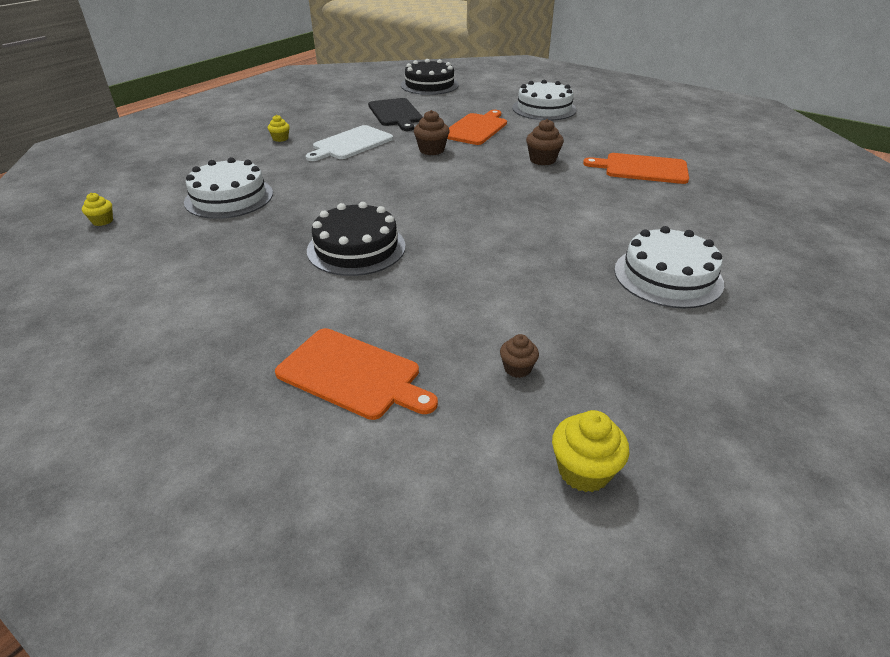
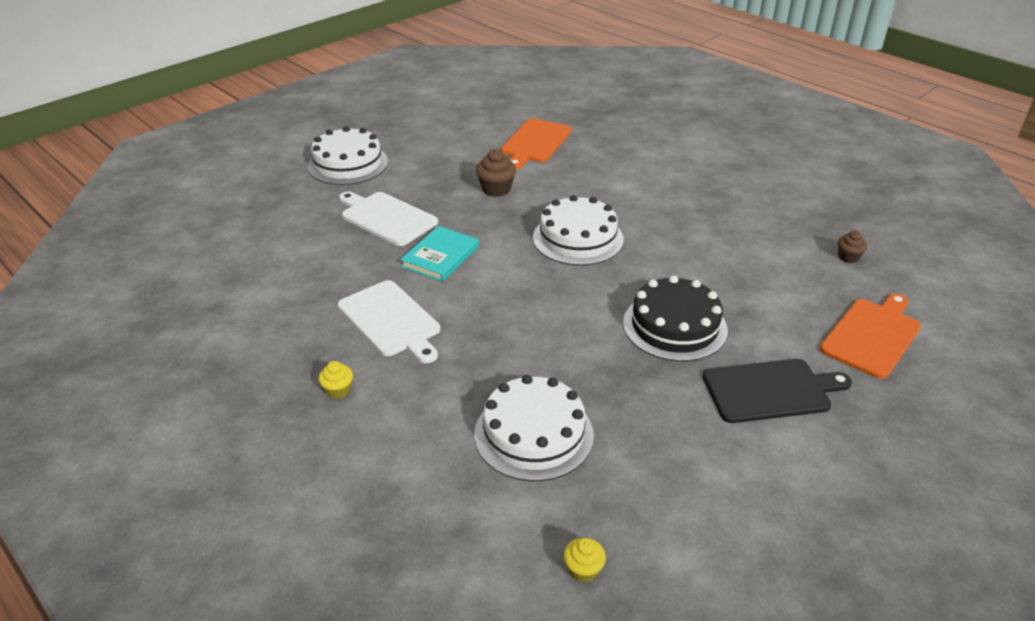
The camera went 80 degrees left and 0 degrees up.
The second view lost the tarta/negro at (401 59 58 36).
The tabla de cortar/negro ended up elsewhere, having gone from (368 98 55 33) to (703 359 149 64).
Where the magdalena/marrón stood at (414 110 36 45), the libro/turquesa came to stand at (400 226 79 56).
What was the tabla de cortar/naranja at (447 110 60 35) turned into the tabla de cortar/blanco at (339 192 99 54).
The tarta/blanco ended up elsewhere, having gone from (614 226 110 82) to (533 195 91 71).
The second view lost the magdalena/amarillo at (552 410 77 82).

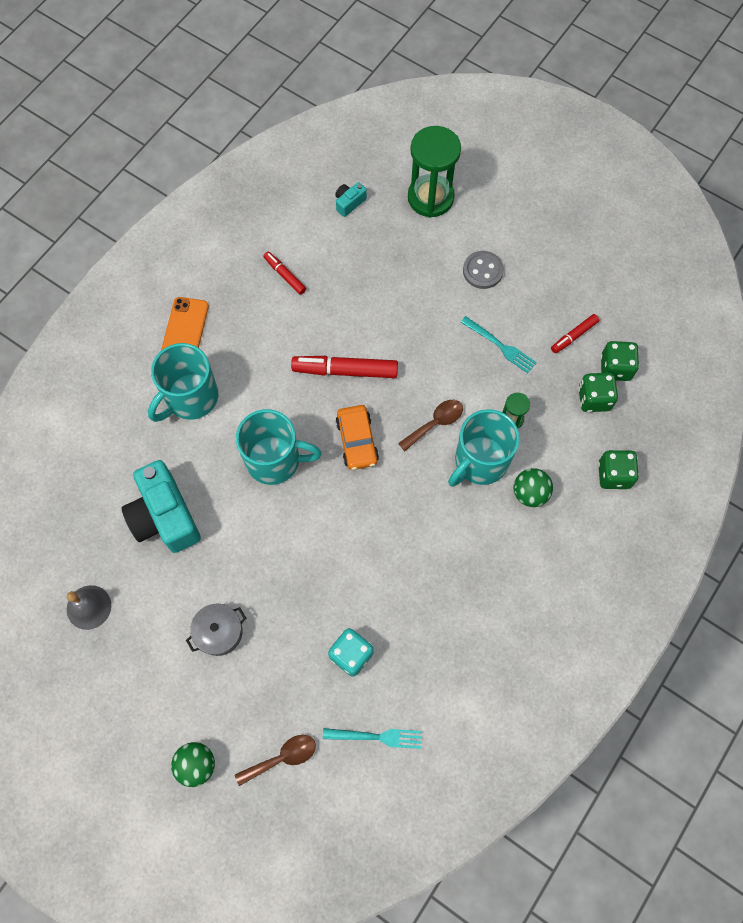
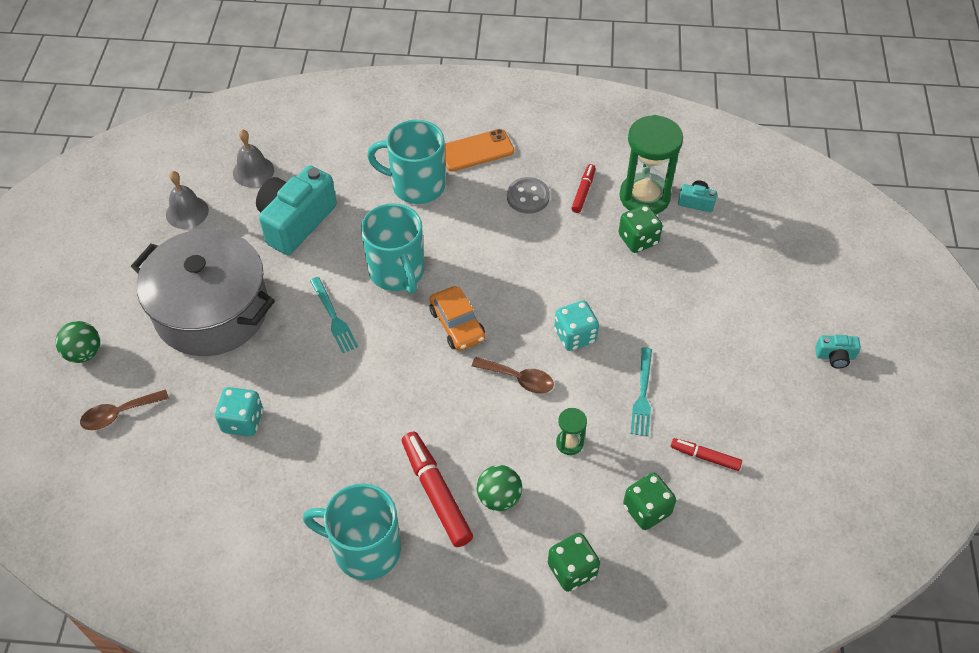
The camera went 60 degrees right and 15 degrees down.
The reloj de arena/verde ended up elsewhere, having gone from (408 126 53 92) to (620 115 63 99).
The botón/gris ended up elsewhere, having gone from (463 251 41 38) to (507 177 43 37).
The dado/verde ended up elsewhere, having gone from (601 341 38 40) to (618 205 45 48).
The rotulador/rojo ended up elsewhere, having gone from (291 356 107 22) to (402 432 71 115).
The coche/naranja at (336 405 43 65) ended up facing another way, 75 degrees counterclockwise from before.
The taza/turquesa ended up elsewhere, having gone from (448 409 72 78) to (303 483 98 98).
The size of the olla/gris at (186 604 60 52) changed by a factor of 2.41.
The tenedor/turquesa ended up elsewhere, having gone from (323 728 99 21) to (310 277 48 76).
The cuchara/marrón at (235 735 81 51) ended up facing another way, 120 degrees clockwise from before.
The second view gained the campana/gris at (233 129 41 58).
The second view gained the dado/turquesa at (554 300 45 51).
The second view gained the cámara/turquesa at (815 335 46 33).

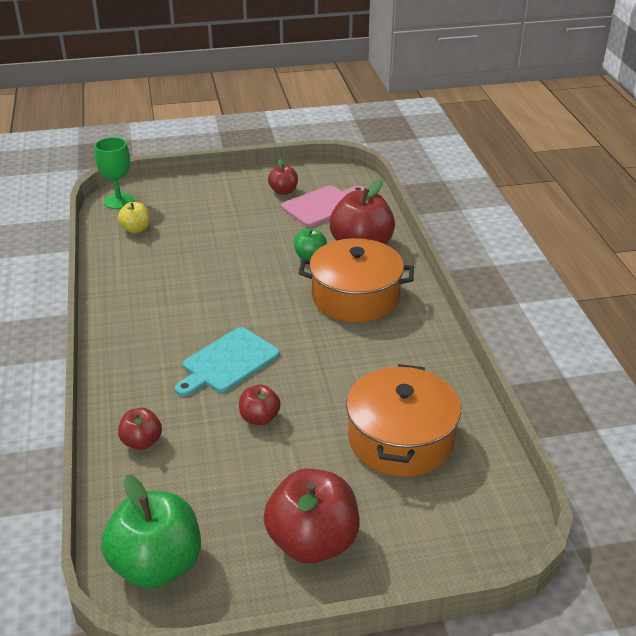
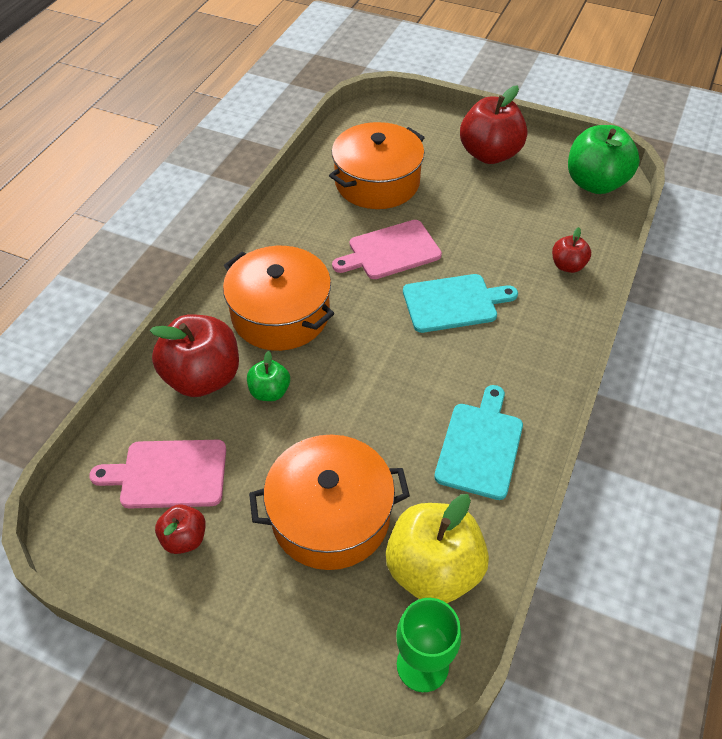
The camera went 145 degrees left and 15 degrees up.
The size of the manzana/amarillo at (118 202 32 31) changed by a factor of 1.95.
The second view lost the manzana/rojo at (239 385 42 40).
The second view gained the tabla de cortar/rosa at (332 220 110 59).
The second view gained the tabla de cortar/turquesa at (434 385 89 115).
The second view gained the olla/naranja at (249 435 161 135).

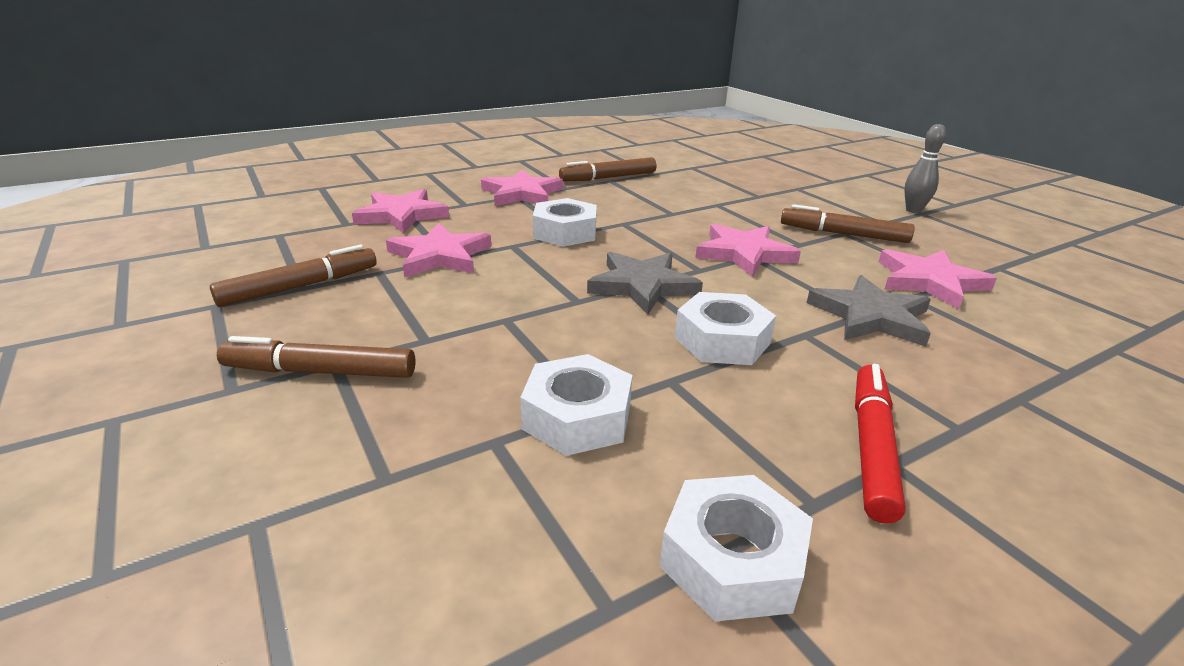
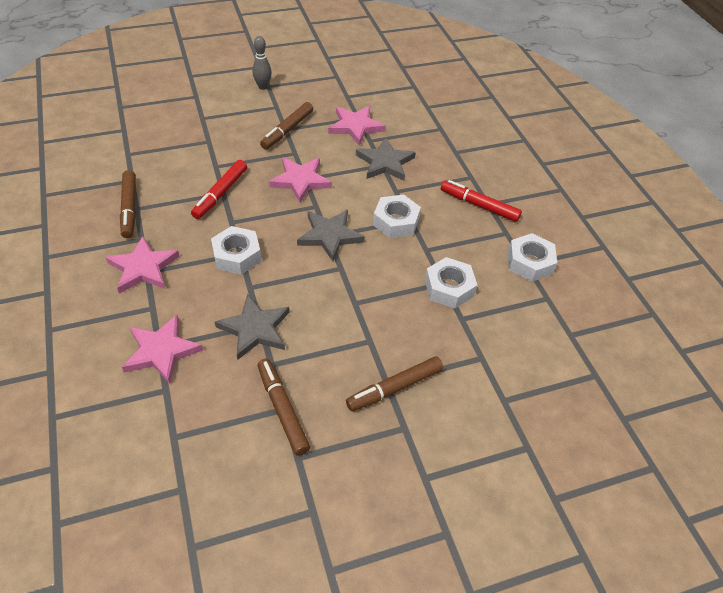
The camera went 80 degrees left and 20 degrees up.
What was the estrella/rosa at (386 223 105 55) turned into the estrella/gris at (215 294 75 66).
The rotulador/marrón at (217 336 199 42) ended up facing another way, 45 degrees clockwise from before.
The second view gained the rotulador/rojo at (191 160 56 59).

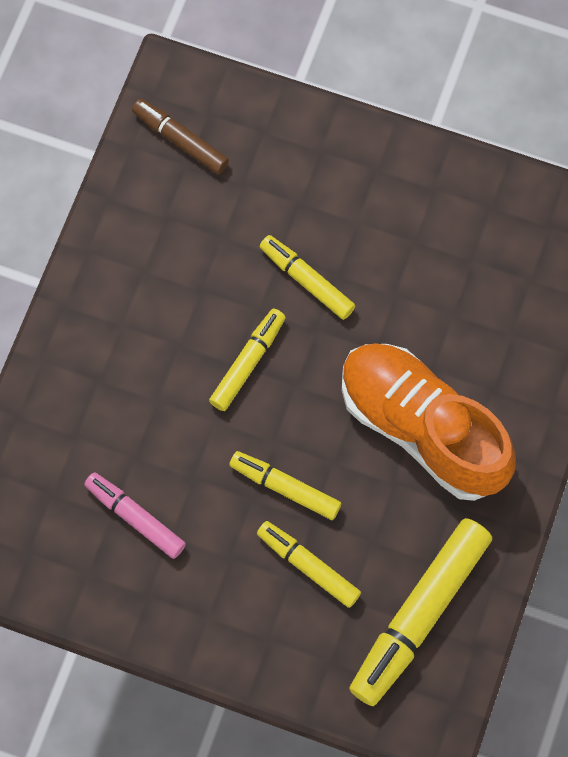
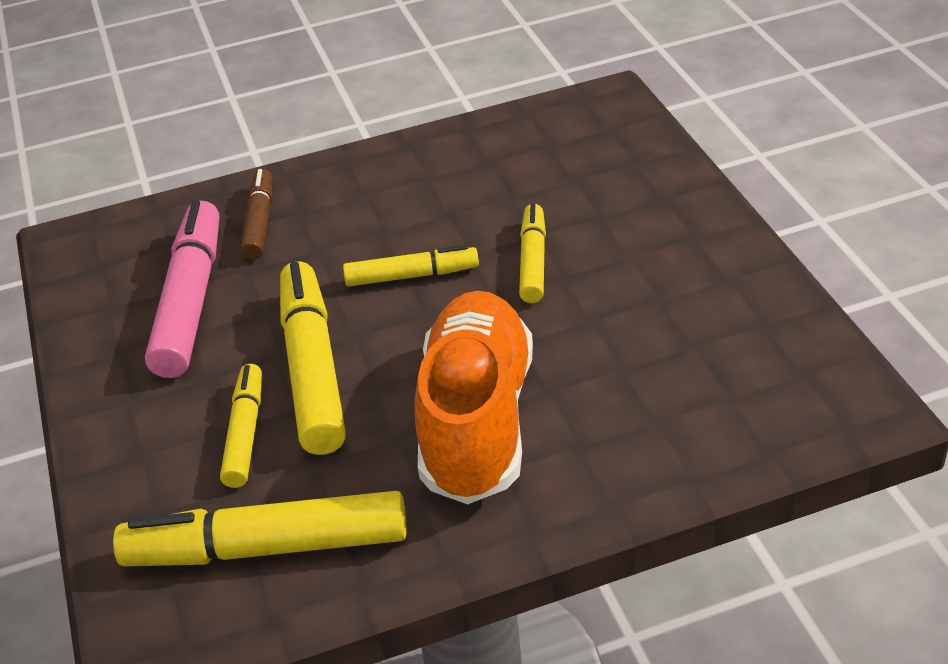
The camera went 55 degrees right and 30 degrees down.
The rotulador/marrón ended up elsewhere, having gone from (132 99 97 75) to (240 169 32 91).
The size of the rotulador/amarillo at (229 451 113 69) changed by a factor of 1.73.
The size of the rotulador/rosa at (84 472 102 87) changed by a factor of 1.73.

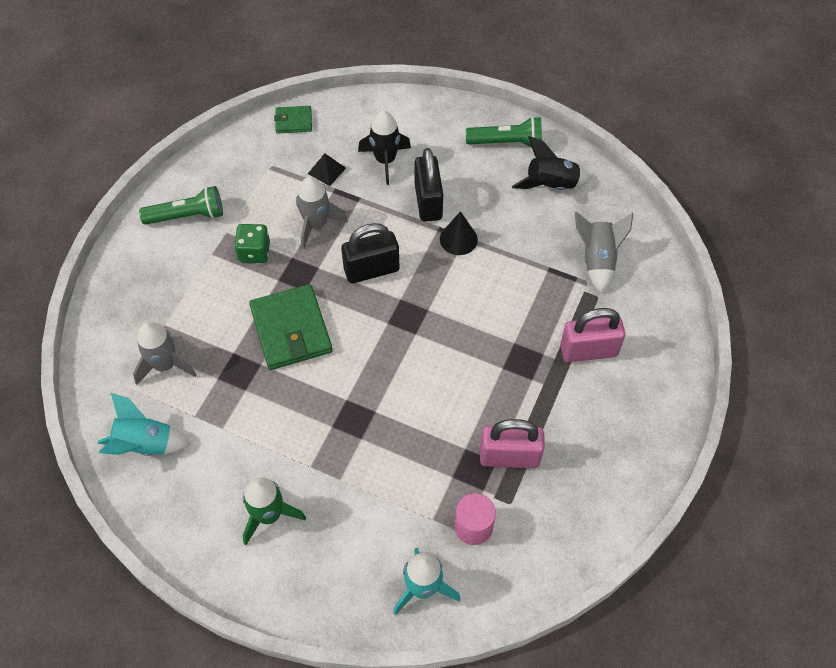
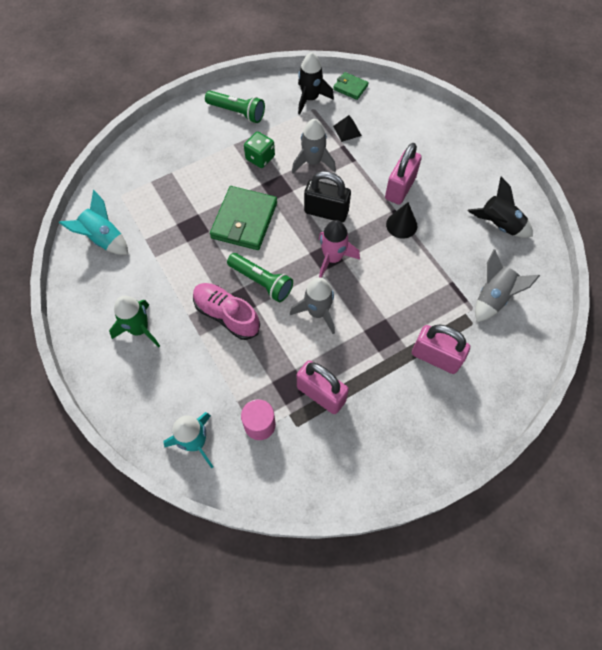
The camera went 35 degrees right and 5 degrees up.
The cohete/negro ended up elsewhere, having gone from (358 111 53 74) to (298 52 36 63).
The lámpara de mano/verde ended up elsewhere, having gone from (466 117 76 30) to (227 253 66 49).
What was the candado/negro at (415 148 28 74) turned into the candado/rosa at (385 143 37 62).
The cohete/gris ended up elsewhere, having gone from (133 322 64 63) to (290 277 45 57).
The second view gained the cohete/rosa at (319 220 41 58).
The second view gained the zapato/rosa at (193 283 67 57).

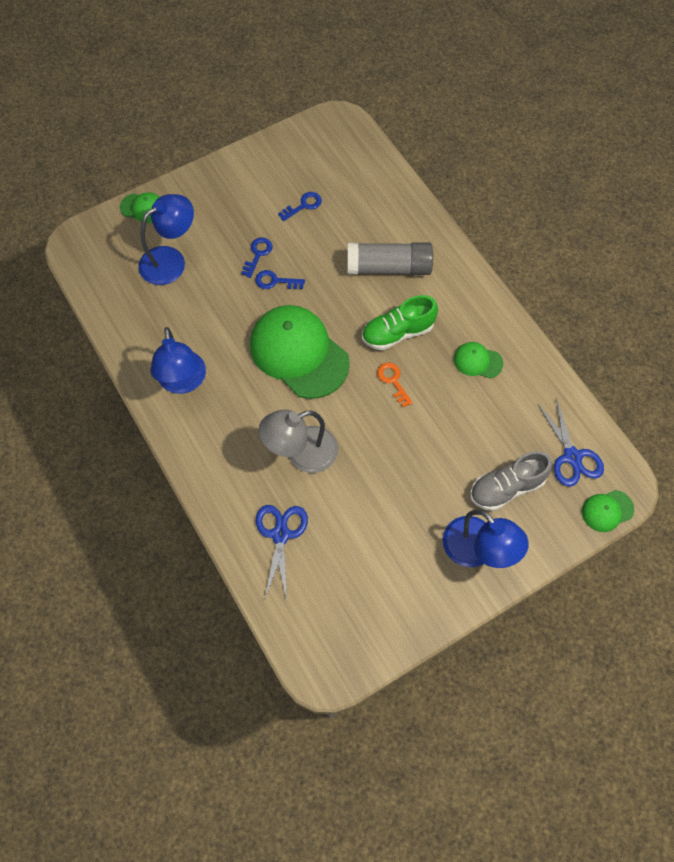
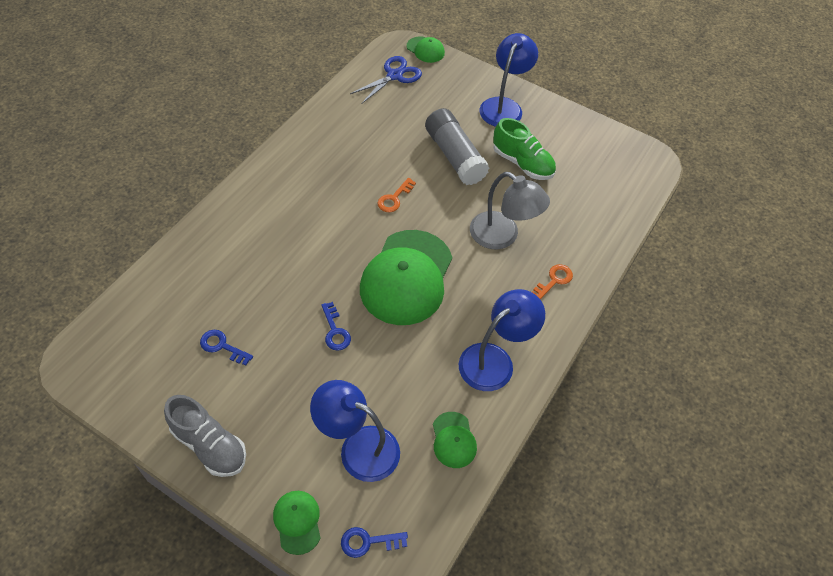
The camera went 120 degrees left and 10 degrees down.
The llave/azul ended up elsewhere, having gone from (241 237 31 41) to (341 527 67 31).
The barra de pegamento/gris ended up elsewhere, having gone from (347 243 86 32) to (425 108 64 77).
The zapato/verde ended up elsewhere, having gone from (362 295 76 55) to (493 118 63 62).
The gorra/verde ended up elsewhere, having gone from (454 342 49 37) to (433 412 44 56).
The zapato/gris ended up elsewhere, having gone from (470 451 83 60) to (164 395 82 82).
The second view lost the tijeras/azul at (256 505 52 95).
The second view gained the llave/naranja at (532 264 41 35).

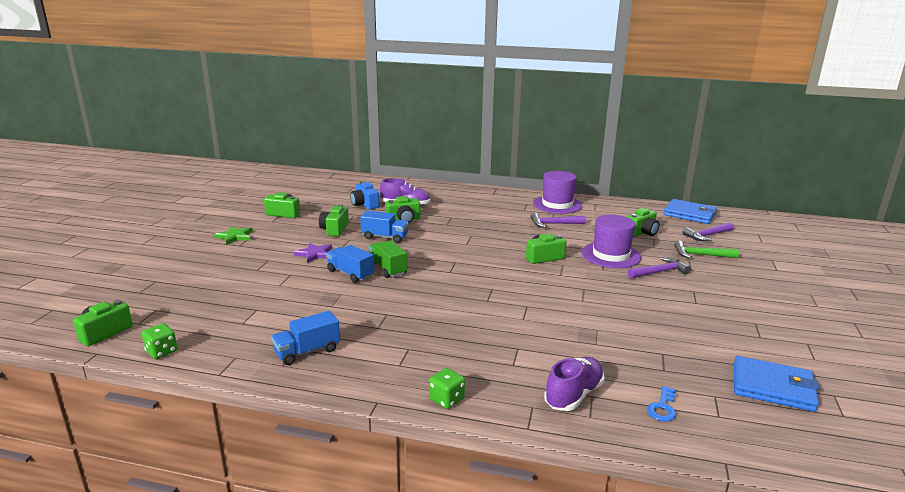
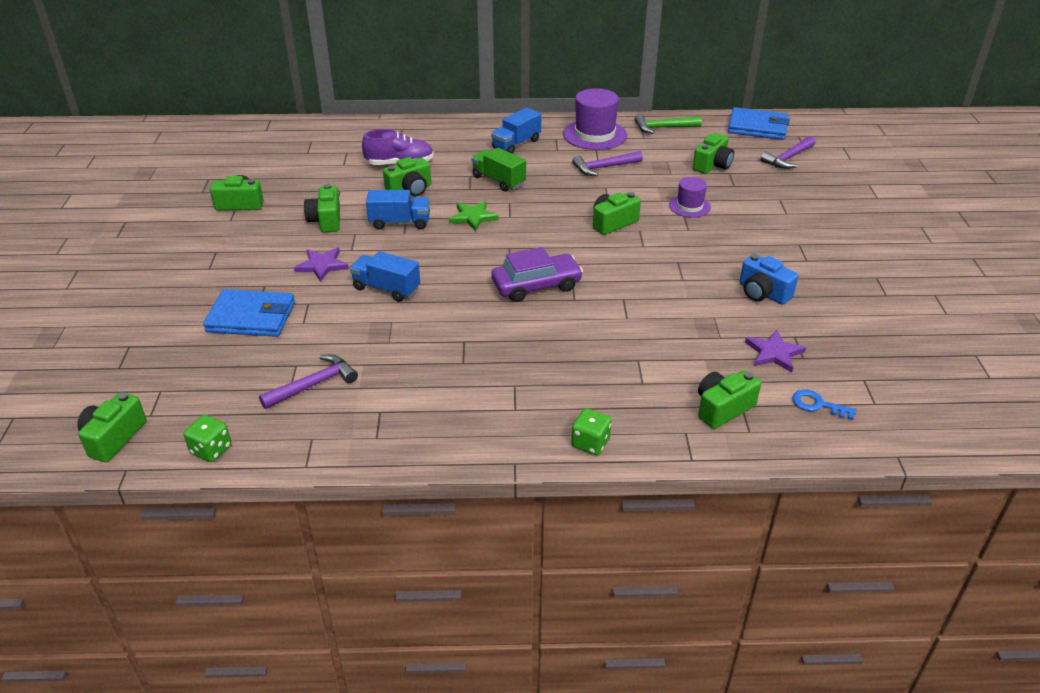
The camera went 15 degrees left and 15 degrees up.
The cámara/azul ended up elsewhere, having gone from (350 181 29 28) to (739 254 59 50).
The size of the sombrero/morado at (581 215 60 53) changed by a factor of 0.58.
The estrella/verde ended up elsewhere, having gone from (214 226 39 19) to (449 201 50 30).
The camión/verde ended up elsewhere, having gone from (368 240 39 38) to (471 148 55 43).
The martillo/verde ended up elsewhere, having gone from (674 241 65 17) to (635 114 67 20).
The martillo/morado ended up elsewhere, having gone from (628 257 63 22) to (259 354 99 55).
The camión/azul ended up elsewhere, having gone from (271 311 69 54) to (491 108 50 46).
The cartera/azul ended up elsewhere, having gone from (733 356 86 56) to (203 289 92 48).
Where the zapato/morado stood at (544 357 60 54), the cámara/verde came to stand at (698 370 63 59).
The llave/azul at (647 386 29 36) ended up facing another way, 105 degrees clockwise from before.
The second view gained the coche/morado at (491 247 92 55).
The second view gained the estrella/morado at (745 330 61 42).

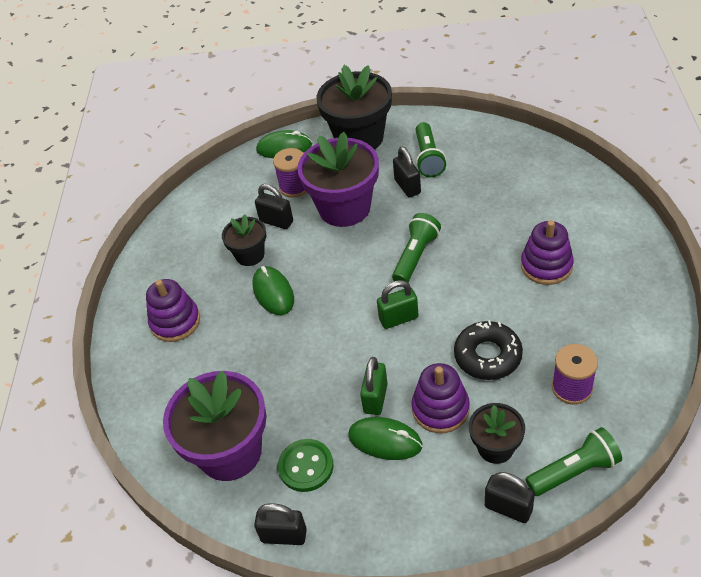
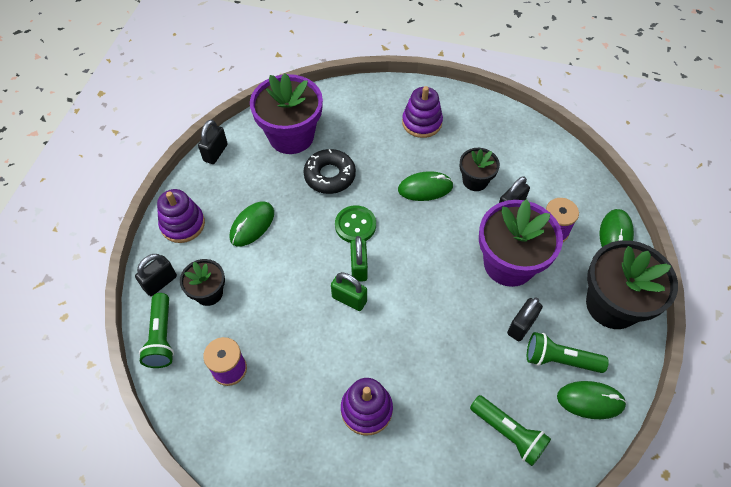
The camera went 100 degrees right and 10 degrees up.
The candado/negro at (393 147 28 51) ended up facing another way, 45 degrees counterclockwise from before.
The lámpara de mano/verde ended up elsewhere, having gone from (392 213 49 69) to (470 395 81 71).
The rosquilla/negro ended up elsewhere, having gone from (454 320 69 60) to (303 149 53 45).
The candado/verde ended up elsewhere, having gone from (360 357 28 58) to (331 272 36 39).
The juguete apilable/morado ended up elsewhere, having gone from (411 363 59 70) to (157 189 48 54).
The botón/verde ended up elsewhere, having gone from (278 439 56 53) to (335 205 41 38).
The second view gained the ratón/verde at (557 381 70 38).

